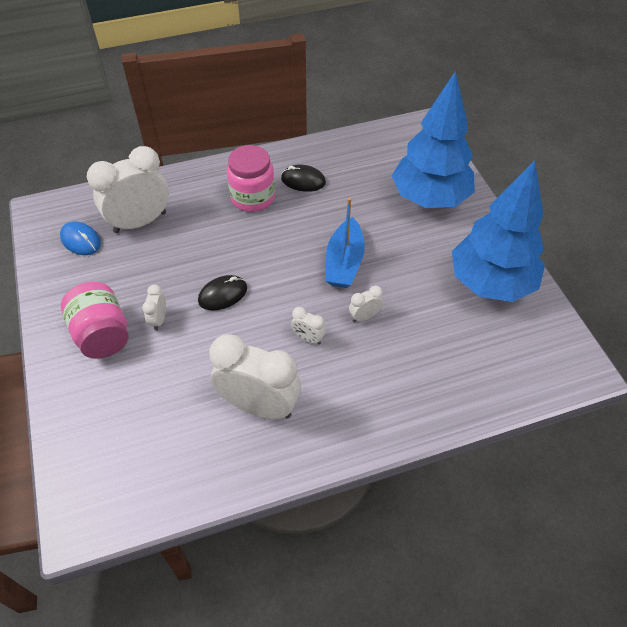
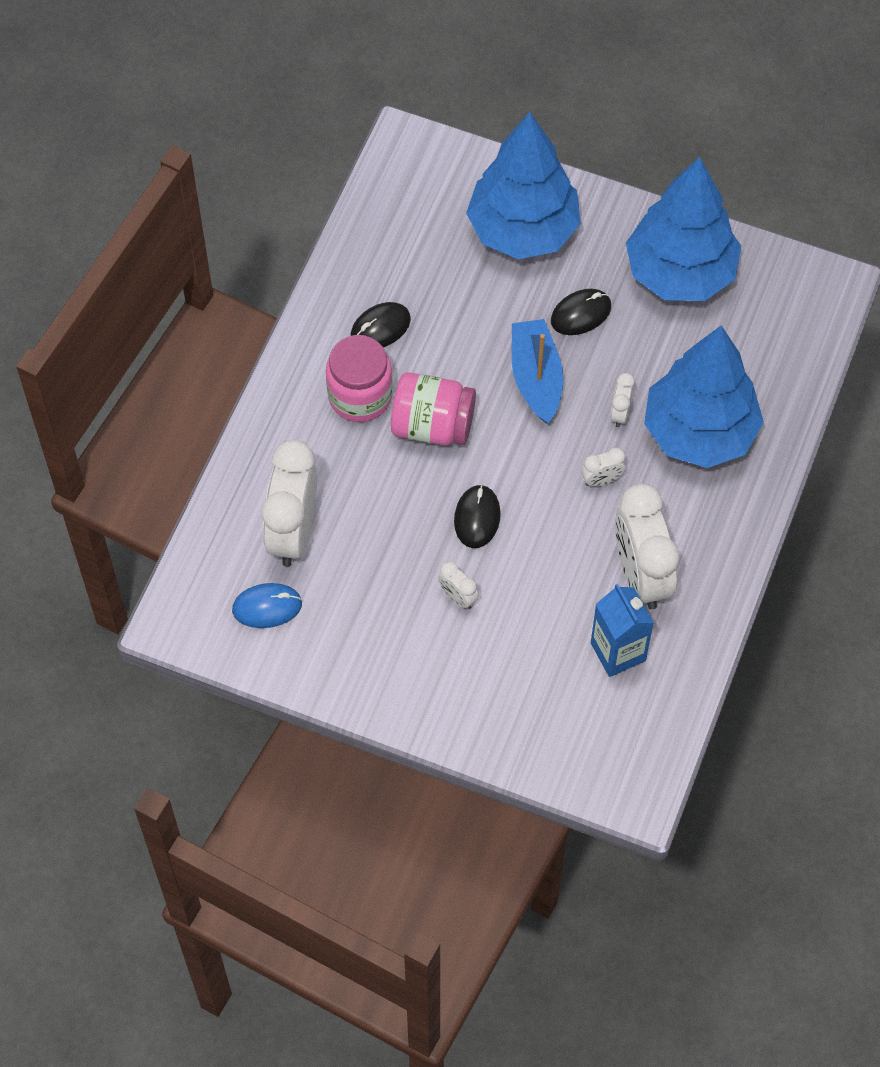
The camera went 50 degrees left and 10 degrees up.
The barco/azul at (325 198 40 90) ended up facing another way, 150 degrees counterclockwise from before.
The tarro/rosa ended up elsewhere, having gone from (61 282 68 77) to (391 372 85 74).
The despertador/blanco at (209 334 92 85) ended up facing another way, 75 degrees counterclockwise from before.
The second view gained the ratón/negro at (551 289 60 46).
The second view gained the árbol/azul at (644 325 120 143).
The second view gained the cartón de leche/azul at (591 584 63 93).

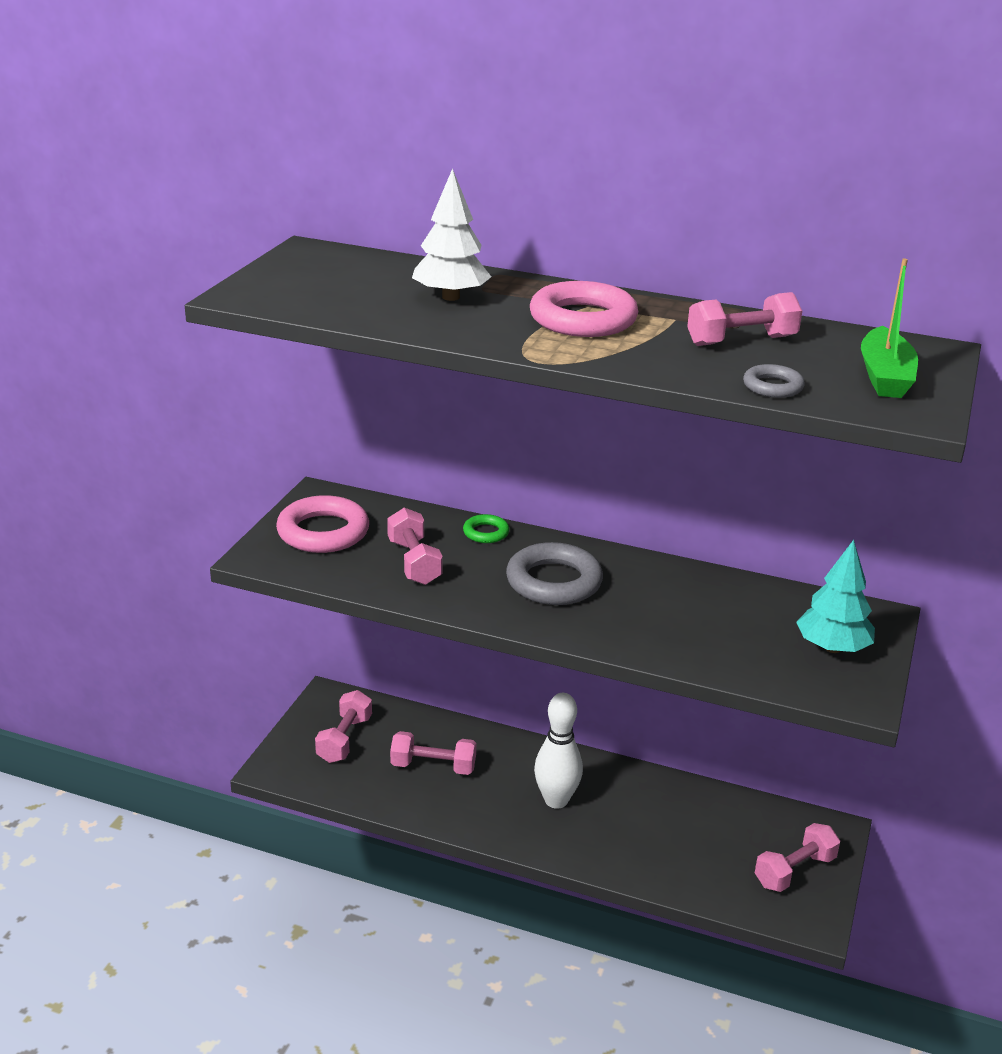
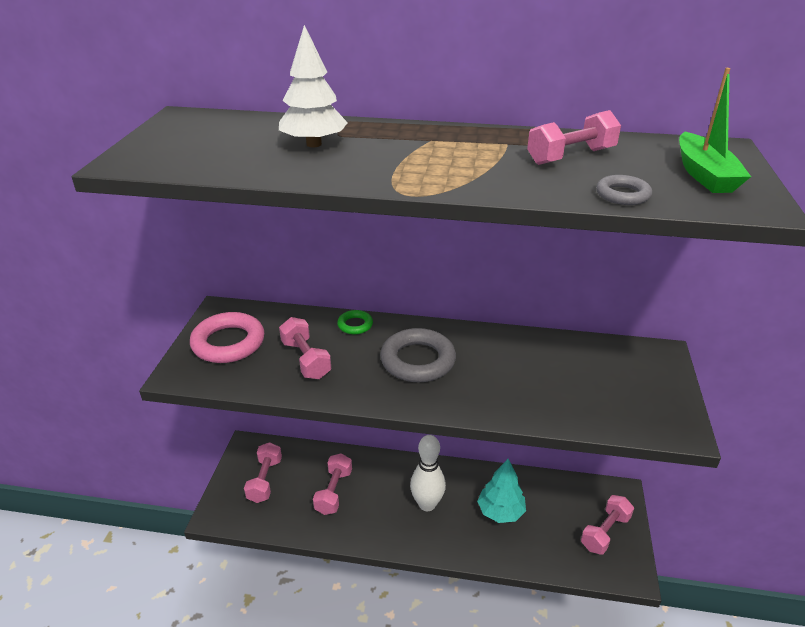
The camera went 10 degrees left and 5 degrees up.
The second view lost the anillo/rosa at (530 281 108 56).
The árbol/turquesa ended up elsewhere, having gone from (796 540 79 113) to (477 459 49 64).
The mancuerna/rosa at (390 731 86 44) ended up facing another way, 75 degrees counterclockwise from before.

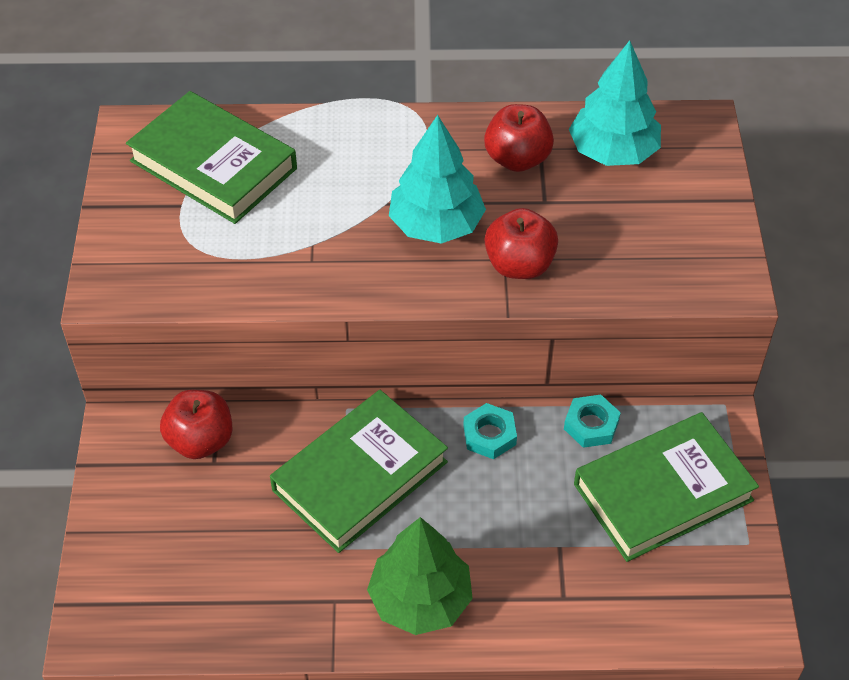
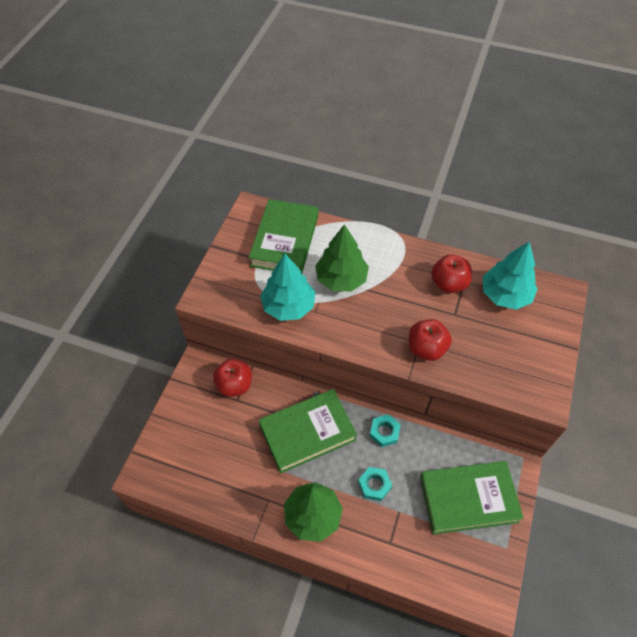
The camera went 20 degrees right and 5 degrees up.
The libro/verde at (126 91 171 133) ended up facing another way, 45 degrees clockwise from before.
The árbol/turquesa ended up elsewhere, having gone from (389 115 97 129) to (260 254 55 67).
The tuerca/turquesa ended up elsewhere, having gone from (564 395 57 53) to (358 467 34 34).
The second view gained the árbol/verde at (315 224 54 67).

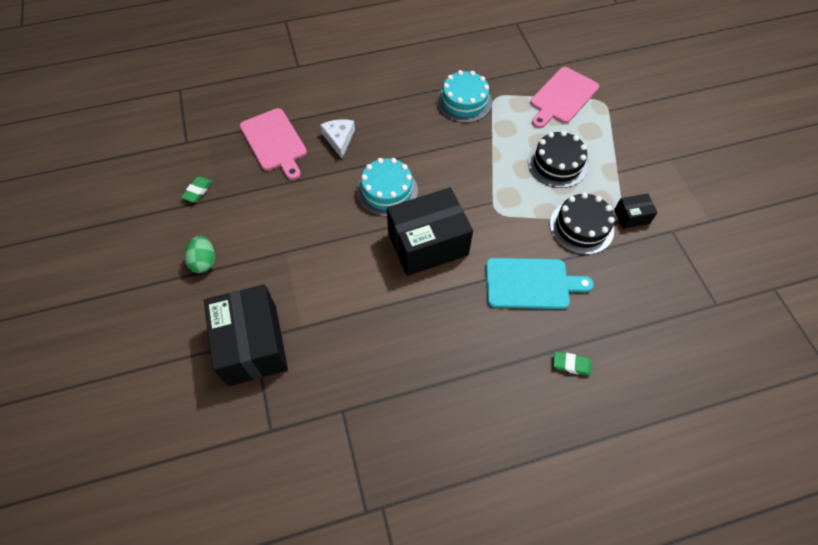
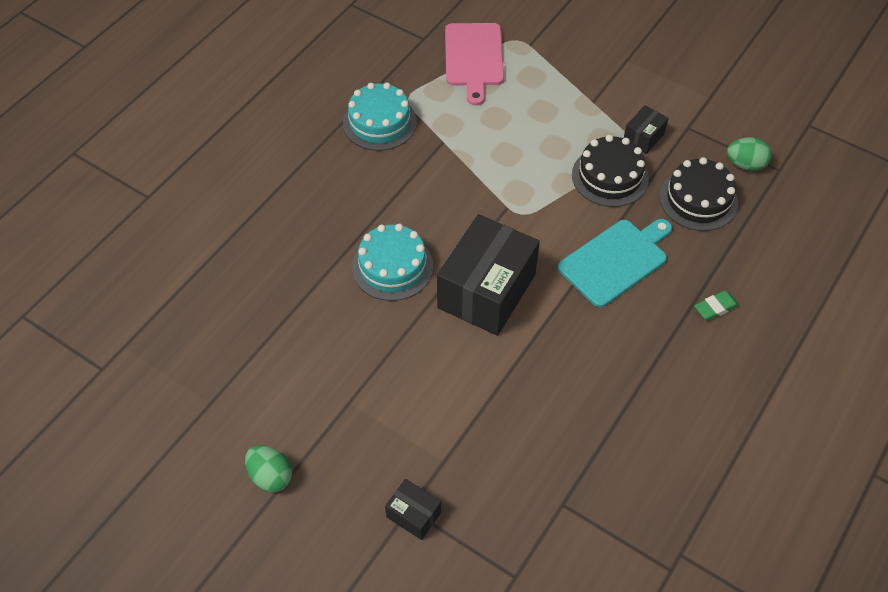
The camera went 40 degrees left and 5 degrees down.
The second view lost the tabla de cortar/rosa at (240 108 67 72).
The second view lost the queso/blanco at (320 119 35 39).
The tarta/negro ended up elsewhere, having gone from (528 131 60 57) to (659 157 79 74).
The second view lost the goma de borrar/verde at (181 177 31 25).
The size of the caja/negro at (204 285 84 101) changed by a factor of 0.45.
The second view gained the huevo/verde at (727 137 45 34).

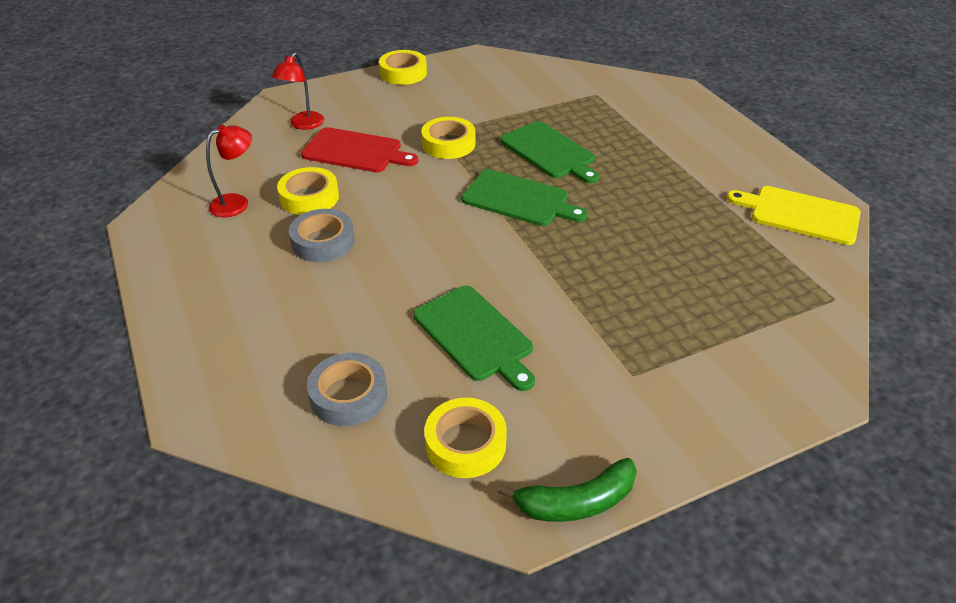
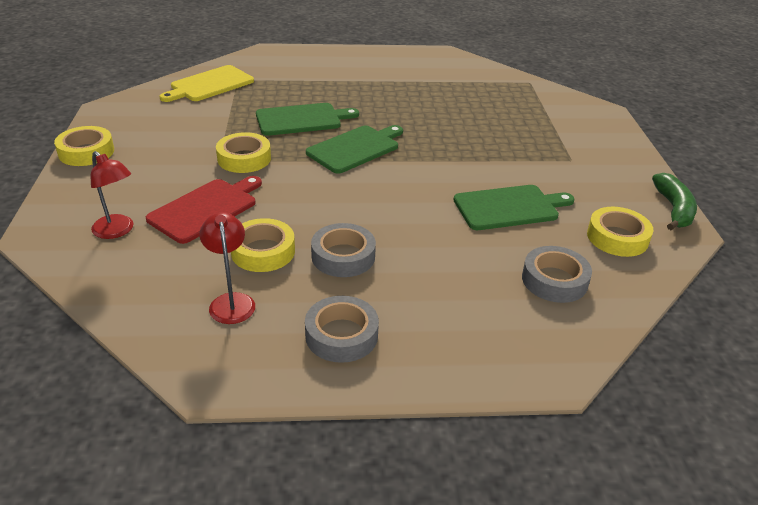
The camera went 70 degrees left and 5 degrees down.
The tabla de cortar/amarillo ended up elsewhere, having gone from (727 186 134 59) to (159 65 95 37).
The second view gained the cinta adhesiva/gris at (305 296 74 67).

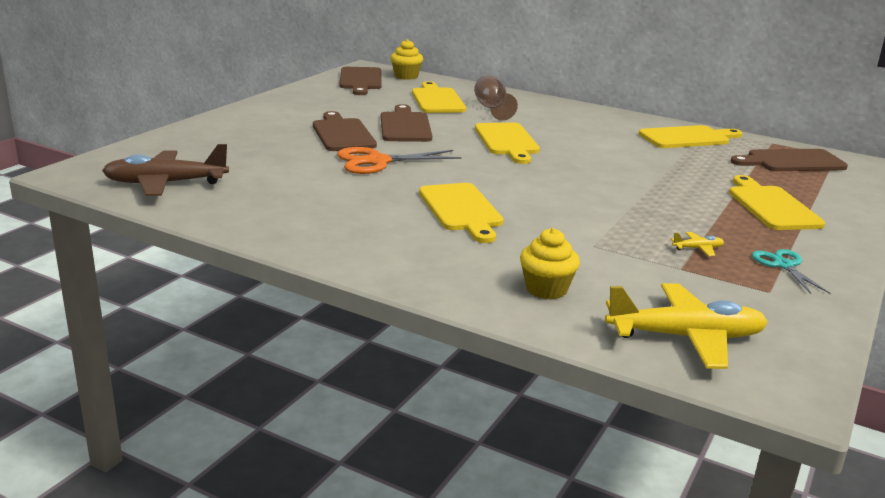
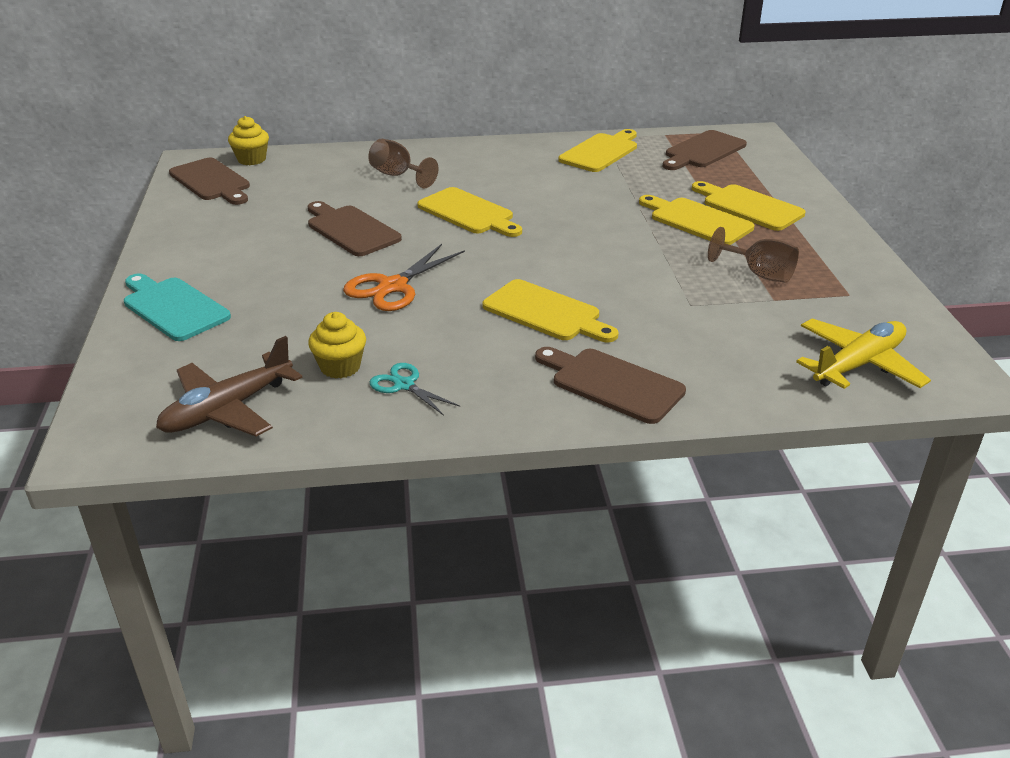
The camera went 35 degrees left and 10 degrees up.
The tabla de cortar/amarillo ended up elsewhere, having gone from (412 81 54 32) to (639 195 116 50).
The tabla de cortar/marrón ended up elsewhere, having gone from (313 111 64 40) to (535 347 151 77).
The magdalena/amarillo ended up elsewhere, having gone from (520 228 60 71) to (308 312 58 66).
Where the avión/amarillo stood at (670 232 54 24), the copa/marrón came to stand at (708 227 91 56).
The tijeras/turquesa ended up elsewhere, having gone from (752 249 79 45) to (370 363 90 53).
The second view gained the tabla de cortar/turquesa at (124 273 107 68).

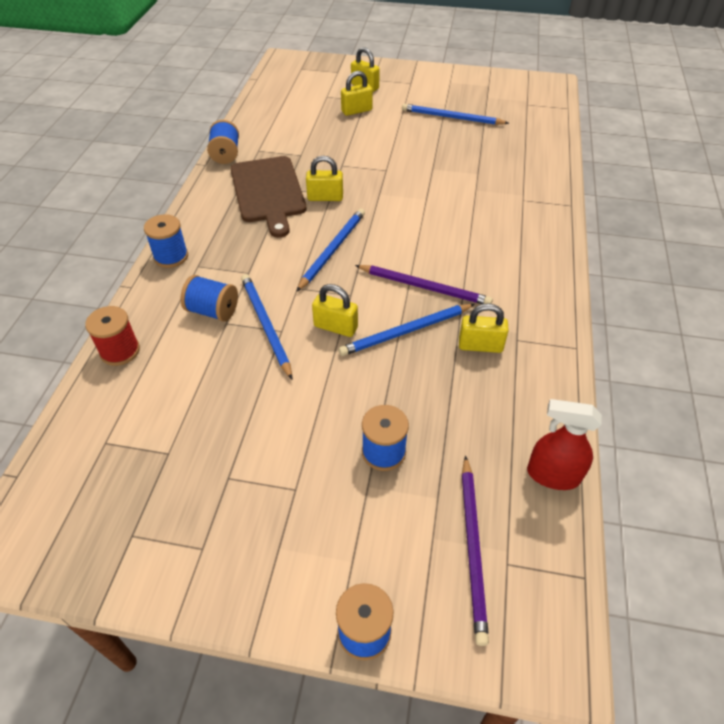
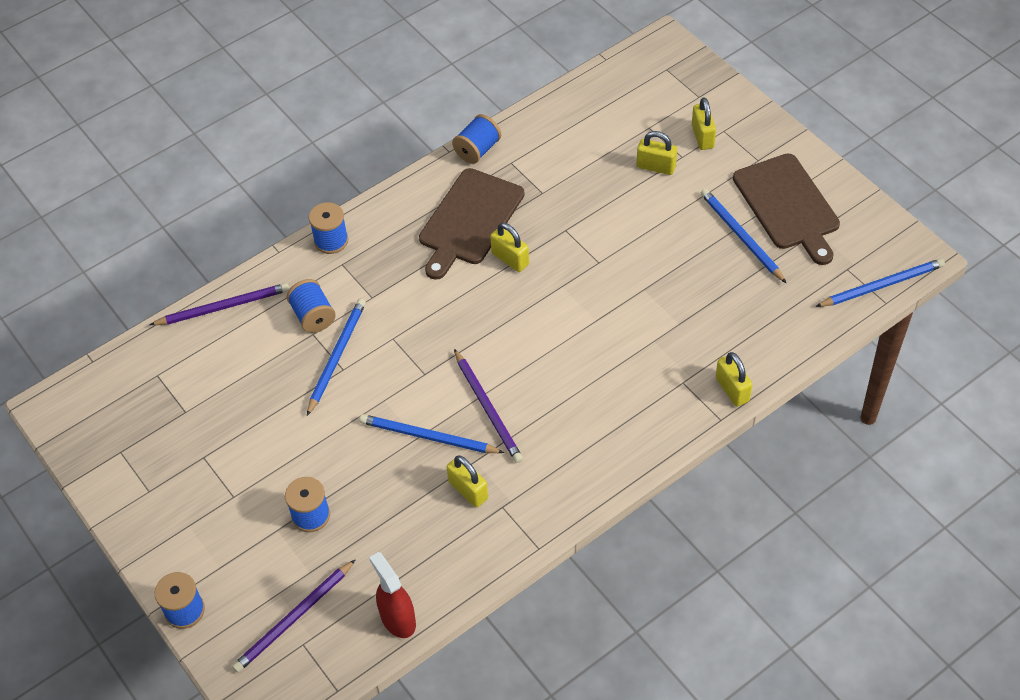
The camera went 45 degrees right and 5 degrees up.
The lápiz/azul ended up elsewhere, having gone from (296 209 69 83) to (815 258 130 49).
The candado/amarillo ended up elsewhere, having gone from (312 284 46 53) to (716 352 37 54).
Where the carrete/rojo stood at (85 306 55 60), the lápiz/morado came to stand at (150 283 139 42).
The second view gained the tabla de cortar/marrón at (733 154 107 111).

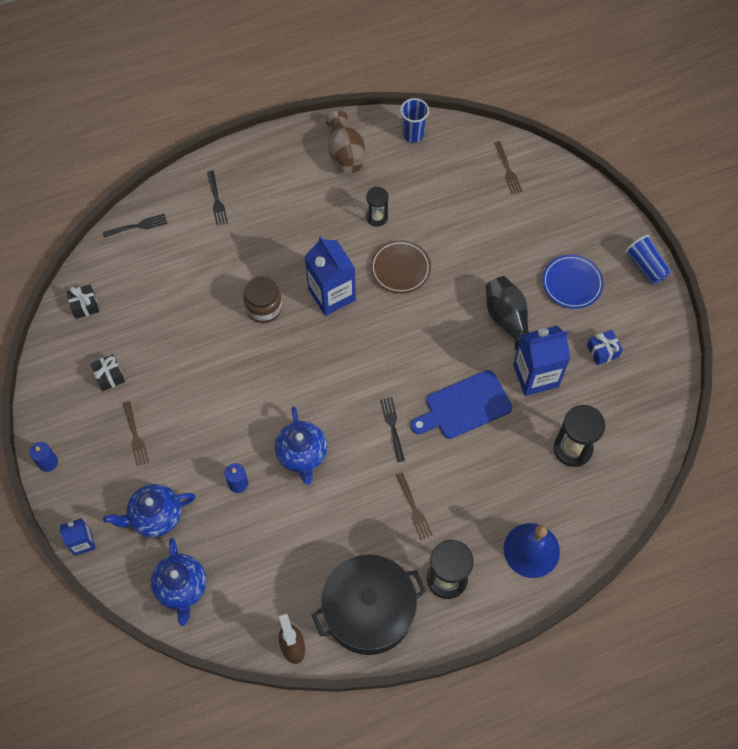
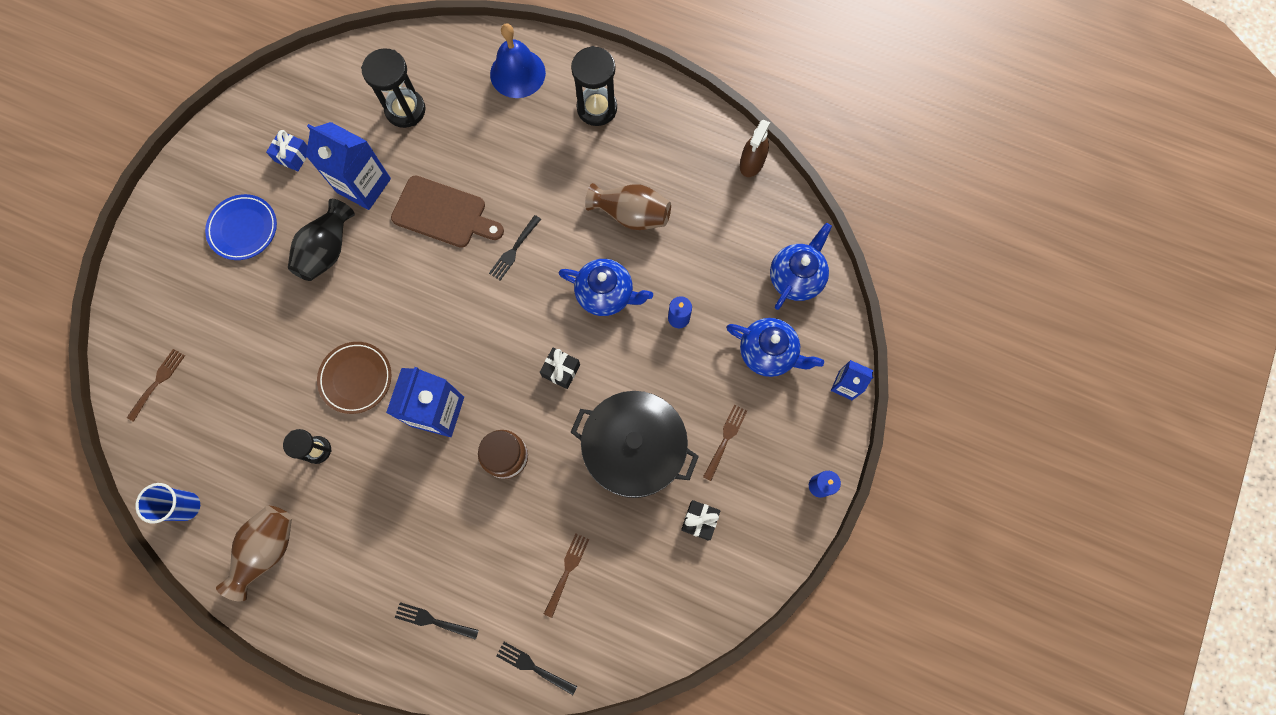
The camera went 135 degrees left and 10 degrees up.
The tenedor/negro at (207 171 21 54) ended up facing another way, 105 degrees counterclockwise from before.
The second view lost the vaso/azul at (625 235 46 49).
The regalo/negro ended up elsewhere, having gone from (67 285 32 34) to (540 348 40 41).
What was the tabla de cortar/azul at (410 370 102 69) turned into the tabla de cortar/marrón at (391 175 113 73).
The tetera/azul at (275 407 52 78) ended up facing another way, 75 degrees clockwise from before.
The tenedor/marrón ended up elsewhere, having gone from (396 473 37 67) to (544 534 45 84).
The olla/negro ended up elsewhere, having gone from (312 554 114 101) to (571 391 128 107).
The second view gained the florero/marrón at (585 183 86 47).

